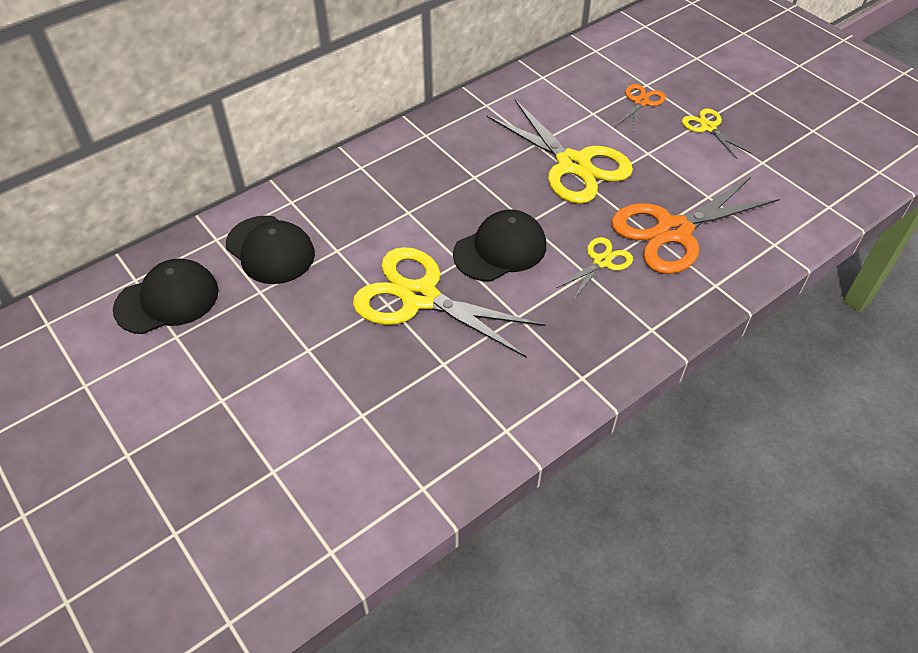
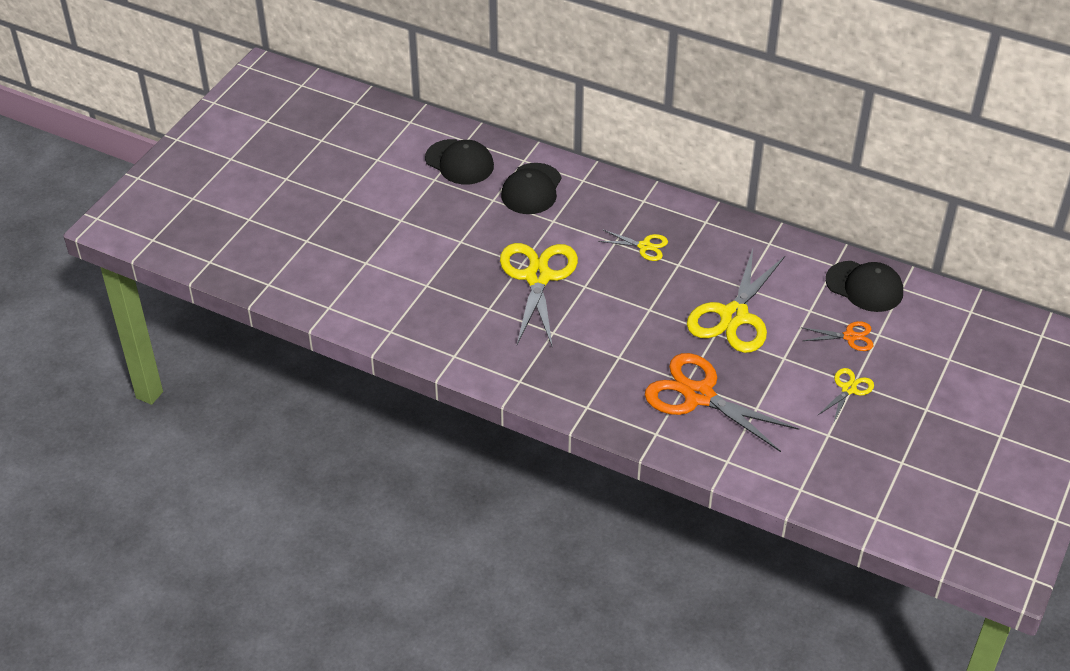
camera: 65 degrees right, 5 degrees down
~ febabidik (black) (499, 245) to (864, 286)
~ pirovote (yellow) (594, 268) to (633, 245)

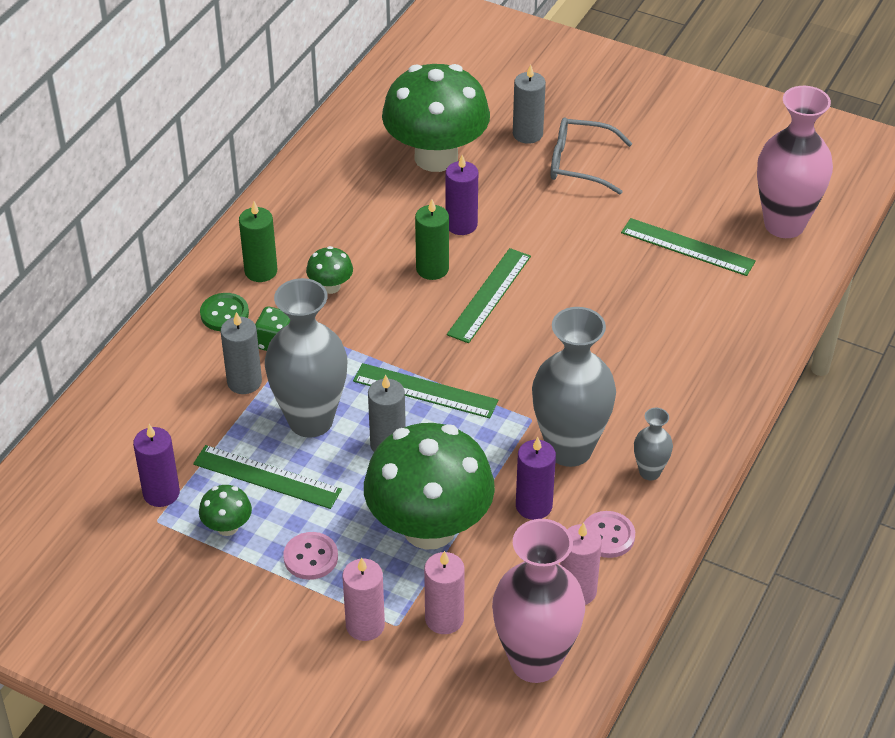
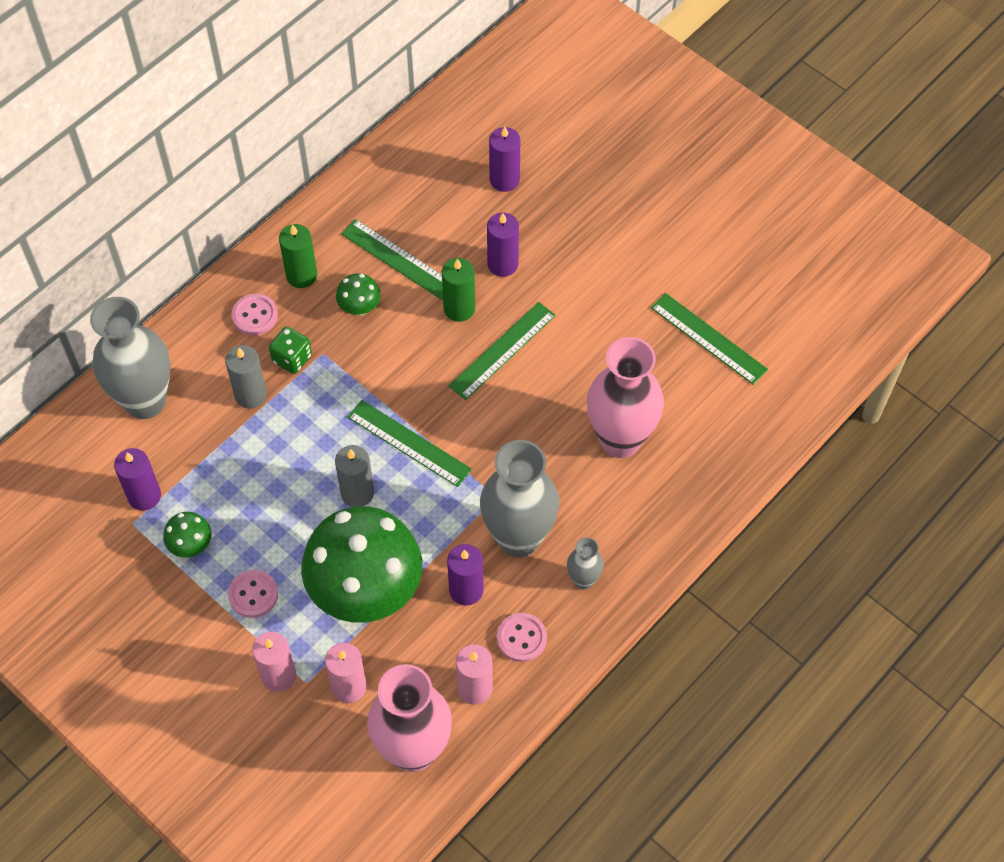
camera: 15 degrees right, 15 degrees up
- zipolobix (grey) (529, 104)
- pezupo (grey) (592, 156)
~ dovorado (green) (267, 477) to (392, 259)
~ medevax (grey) (306, 358) to (130, 358)
~ medevax (pink) (795, 162) to (625, 397)
~ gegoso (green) (436, 118) to zipolobix (purple) (504, 159)
~ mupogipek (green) (224, 312) to mupogipek (pink) (255, 314)

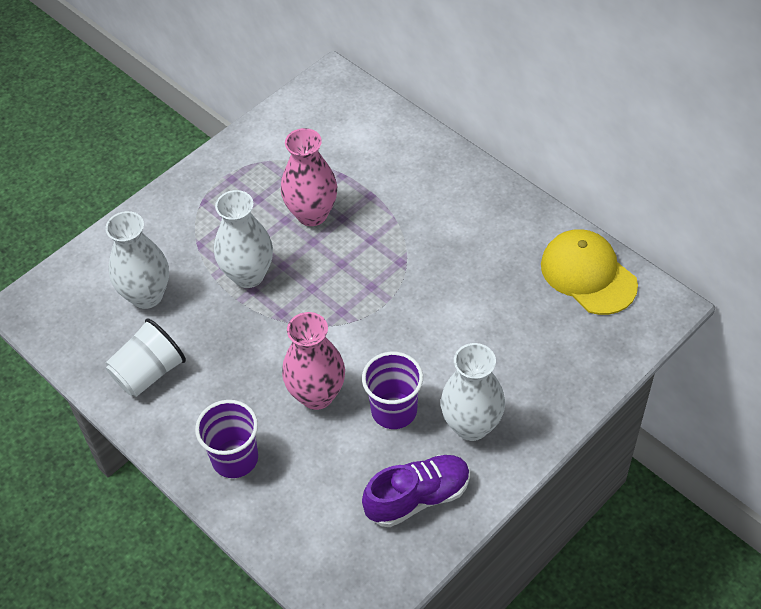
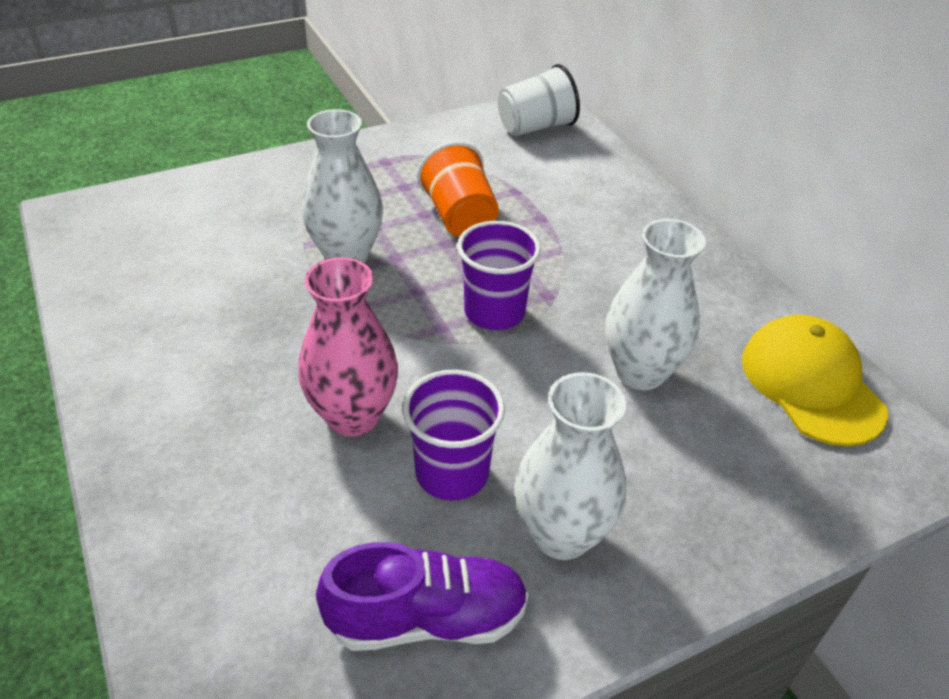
camera: 15 degrees right, 10 degrees down
~ medevax (white) (137, 260) to (655, 304)
~ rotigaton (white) (146, 357) to (539, 100)
~ rotigaton (purple) (226, 439) to (499, 275)
~ medevax (pink) (309, 177) to rotigaton (orange) (458, 189)

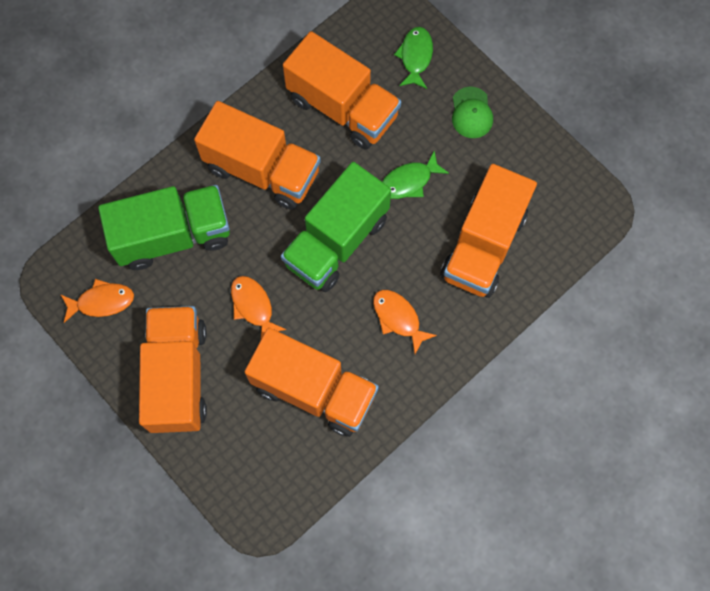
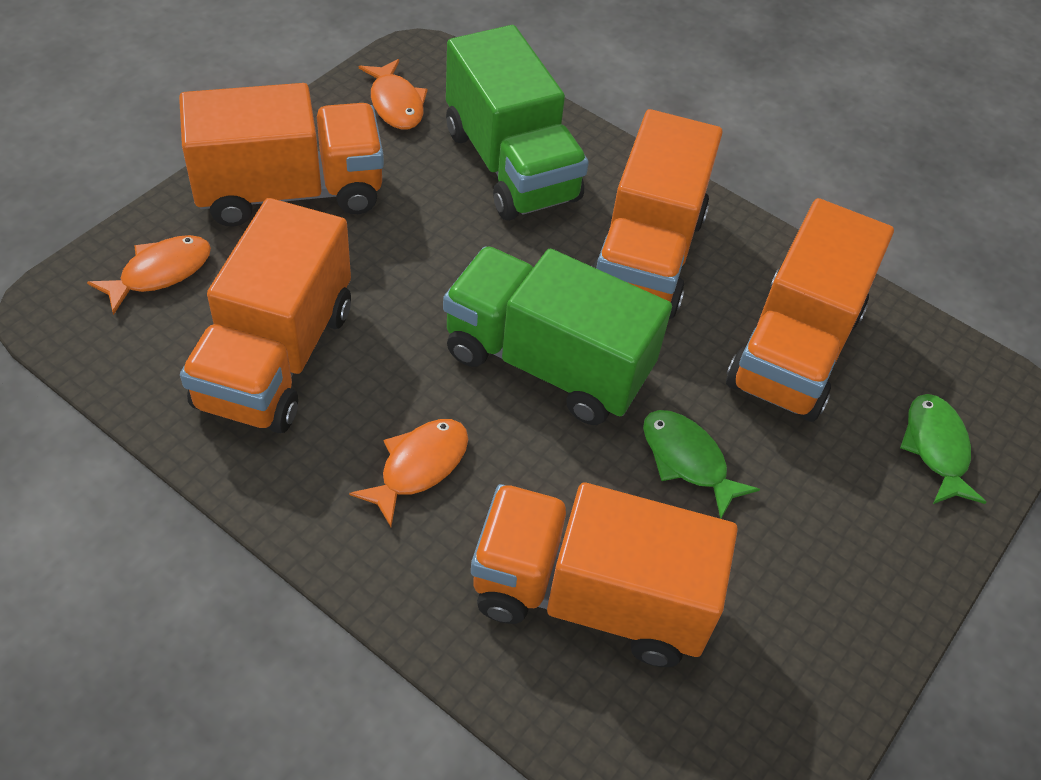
camera: 75 degrees right, 20 degrees down
- febabidik (green) (472, 112)
~ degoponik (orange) (258, 307) to (149, 275)
~ degoponik (green) (413, 58) = (943, 449) 90 degrees counterclockwise

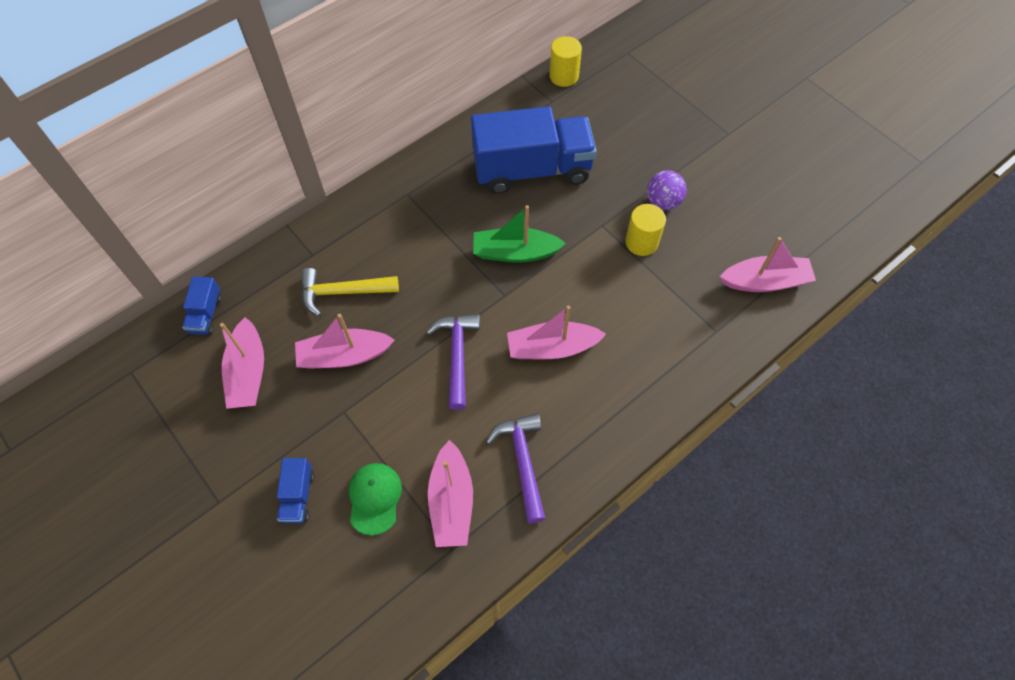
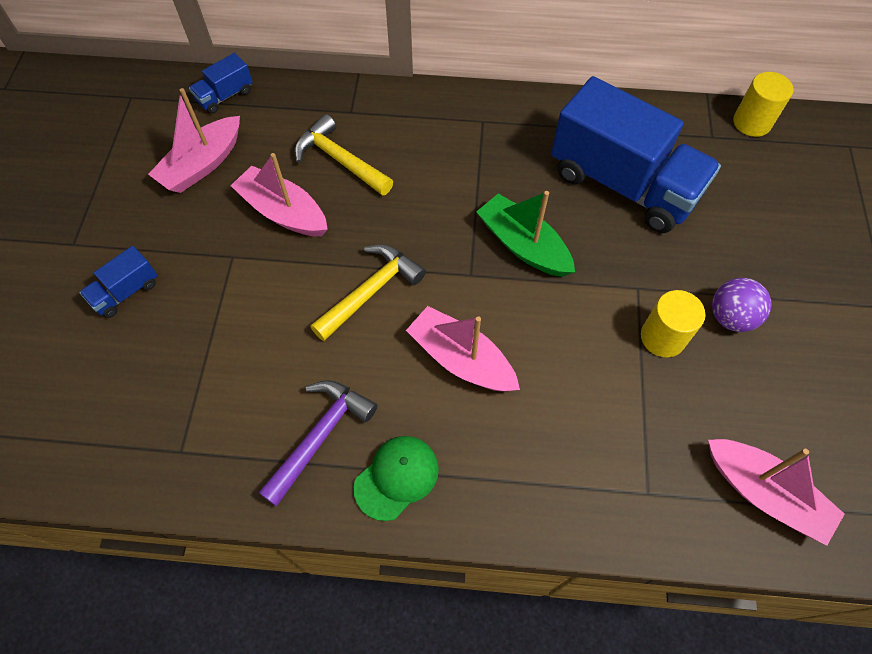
camera: 45 degrees right, 0 degrees up
- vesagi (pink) (450, 493)
~ febabidik (green) (375, 499) to (396, 478)
~ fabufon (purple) (453, 362) to fabufon (yellow) (368, 292)

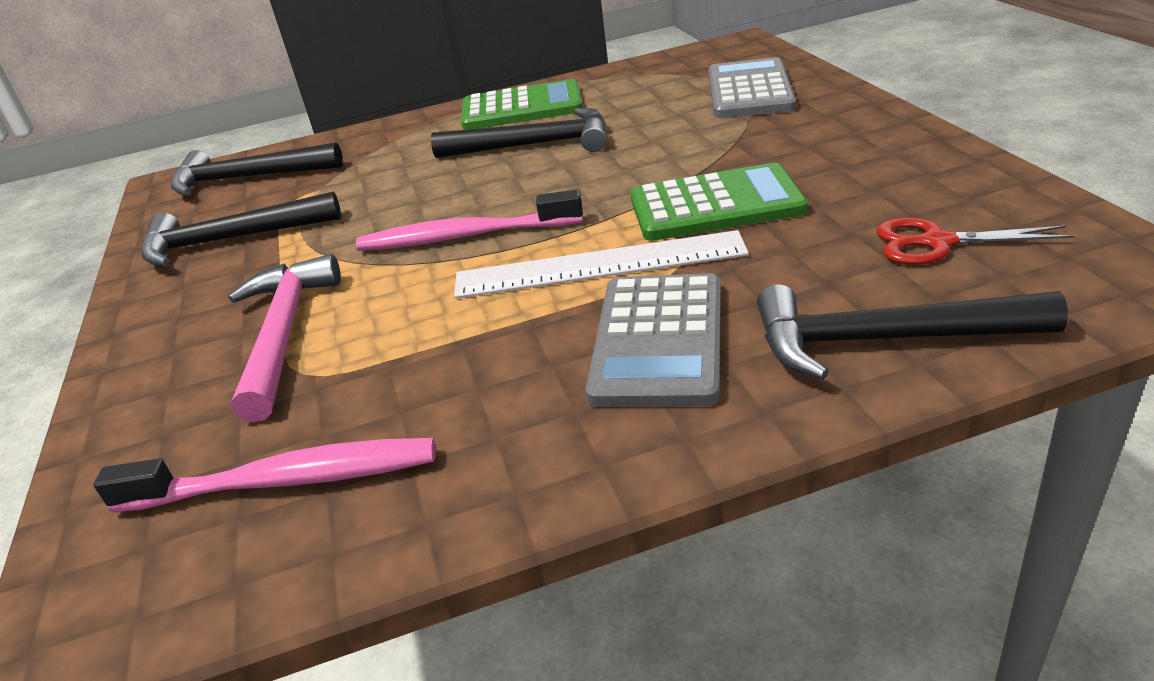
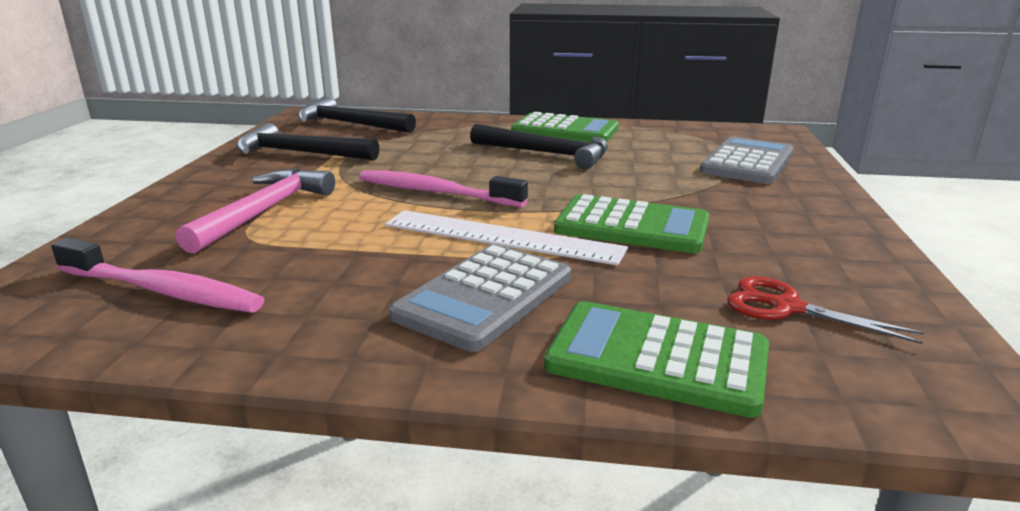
camera: 20 degrees right, 10 degrees down
~ fabufon (black) (912, 332) to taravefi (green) (656, 359)

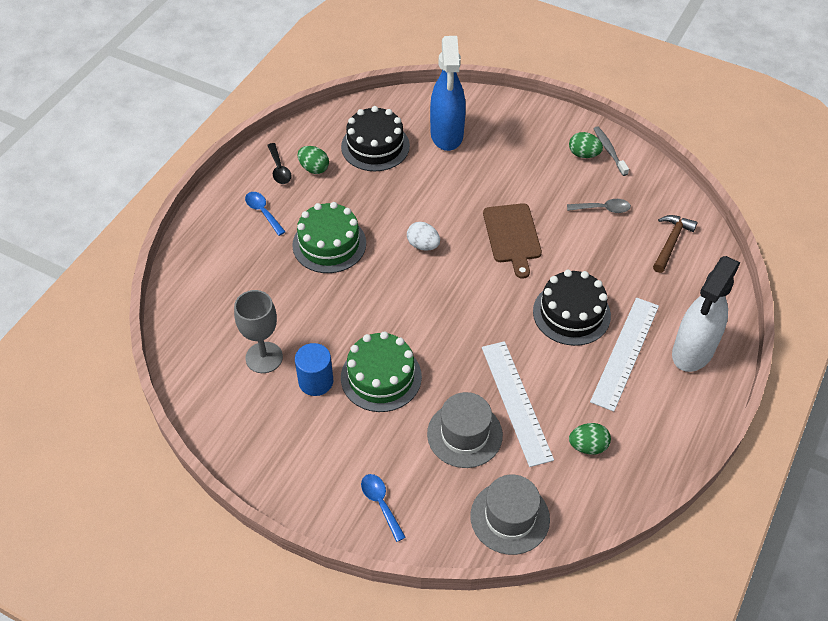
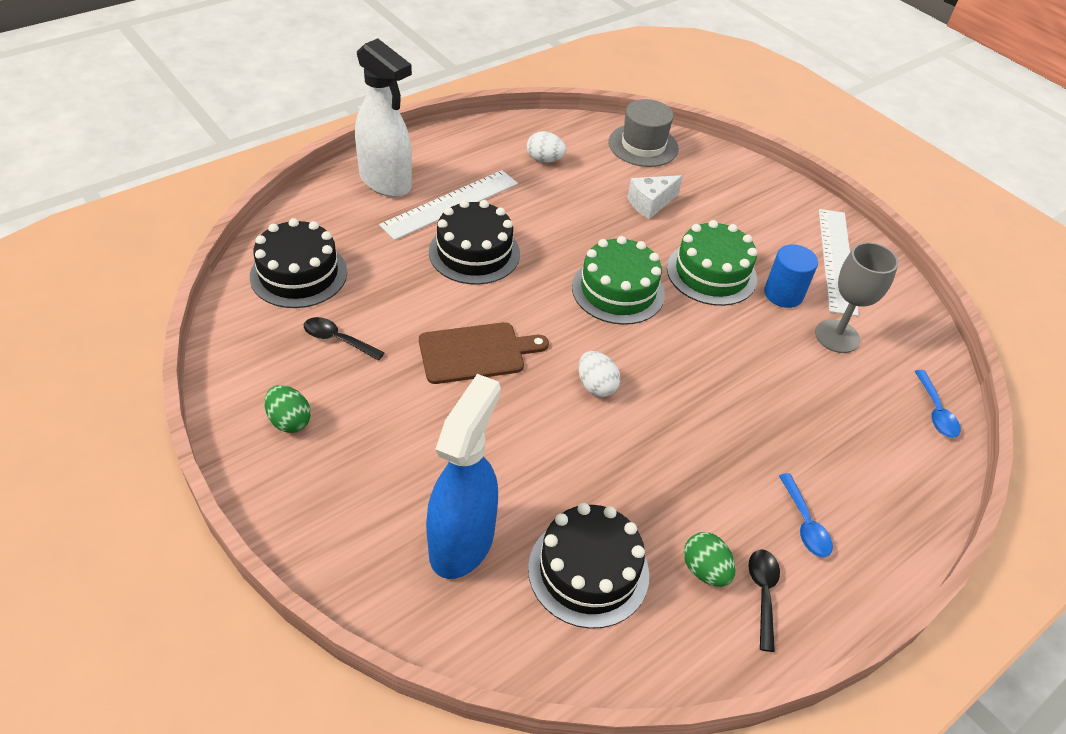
camera: 160 degrees left, 5 degrees down
- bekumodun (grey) (611, 151)
~ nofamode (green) (329, 237) to (618, 280)
~ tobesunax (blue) (383, 508) to (937, 404)
~ dovorado (white) (518, 404) to (839, 262)
~ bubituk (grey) (465, 430) to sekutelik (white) (655, 197)
~ fabufon (brown) (675, 244) to nofamode (black) (298, 263)
~ tobesunax (grey) (599, 206) to tobesunax (black) (344, 339)
~ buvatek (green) (590, 439) to buvatek (white) (546, 147)
~ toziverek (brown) (512, 241) = (484, 353) 60 degrees clockwise
~ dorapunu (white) (706, 314) = (383, 117) 75 degrees clockwise

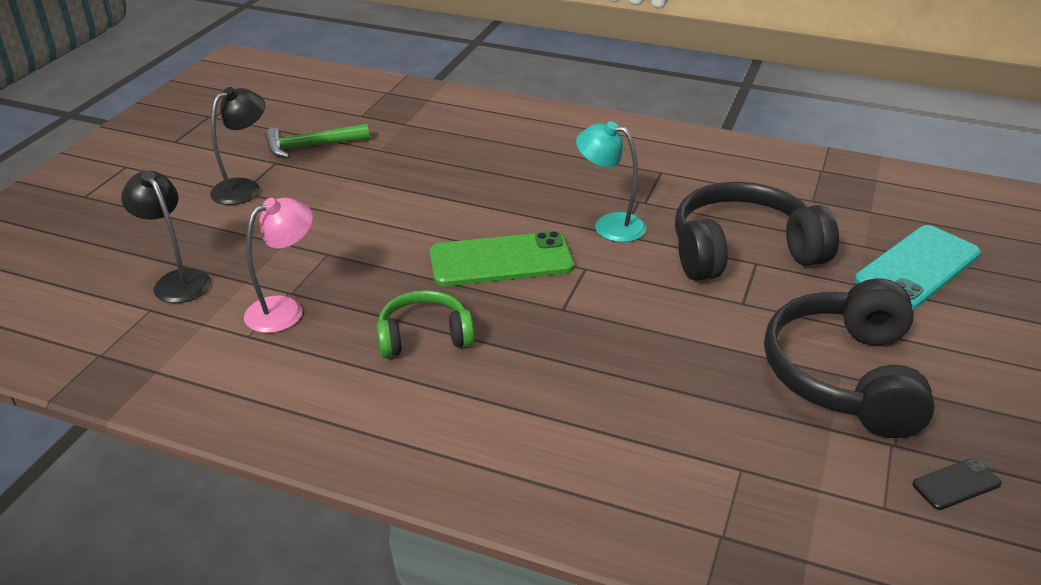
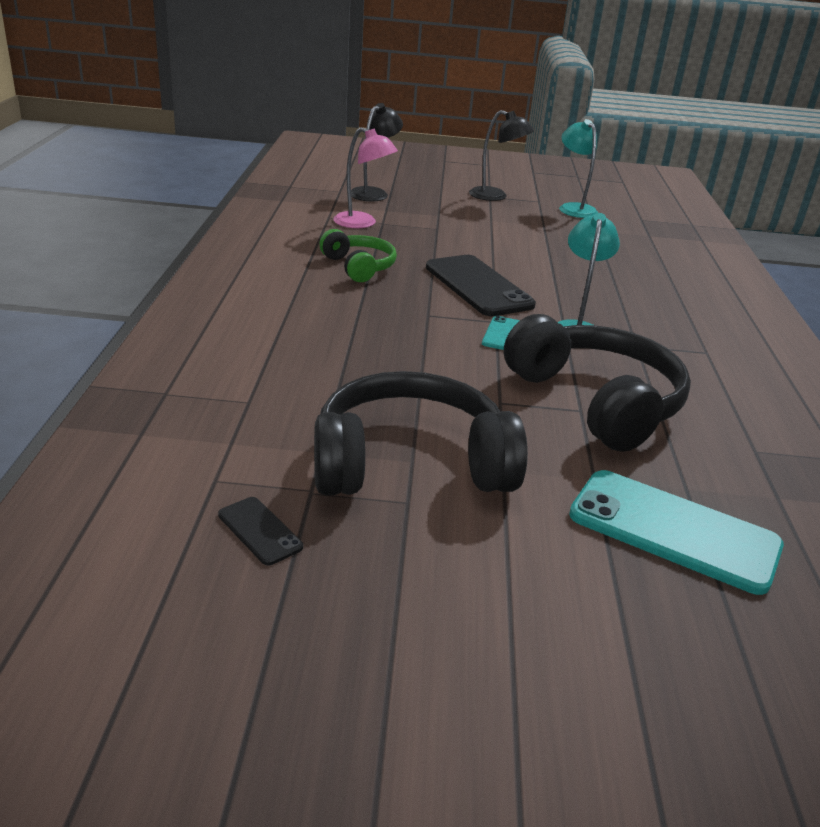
camera: 70 degrees right, 5 degrees down
+ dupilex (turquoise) (501, 333)
~ fabufon (green) (317, 141) to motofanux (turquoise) (578, 168)
~ dupilex (green) (501, 258) to dupilex (black) (481, 285)

